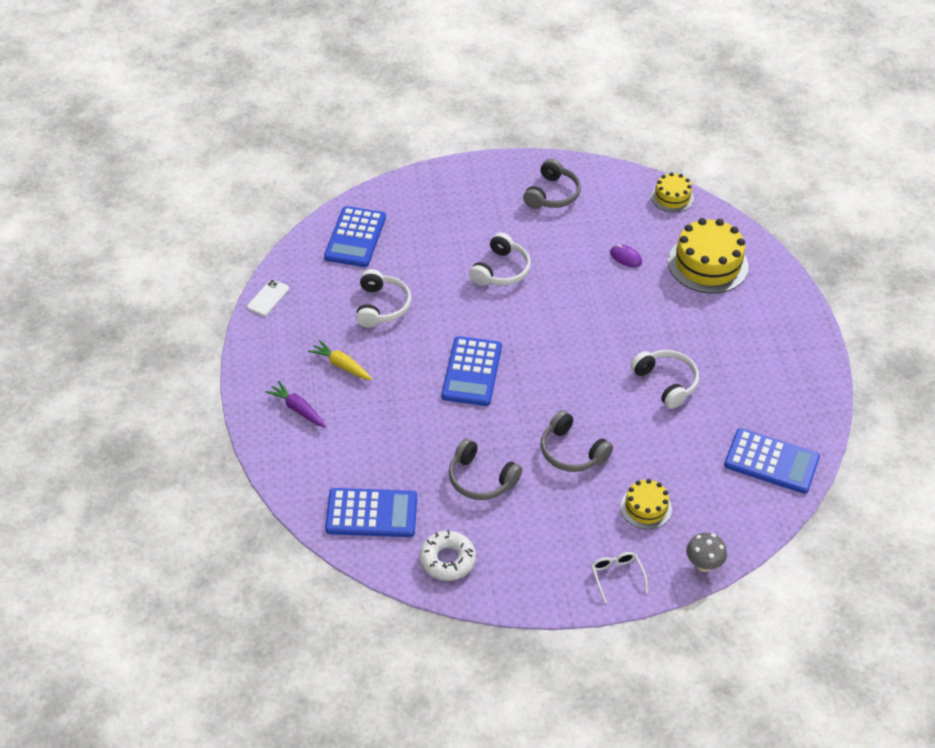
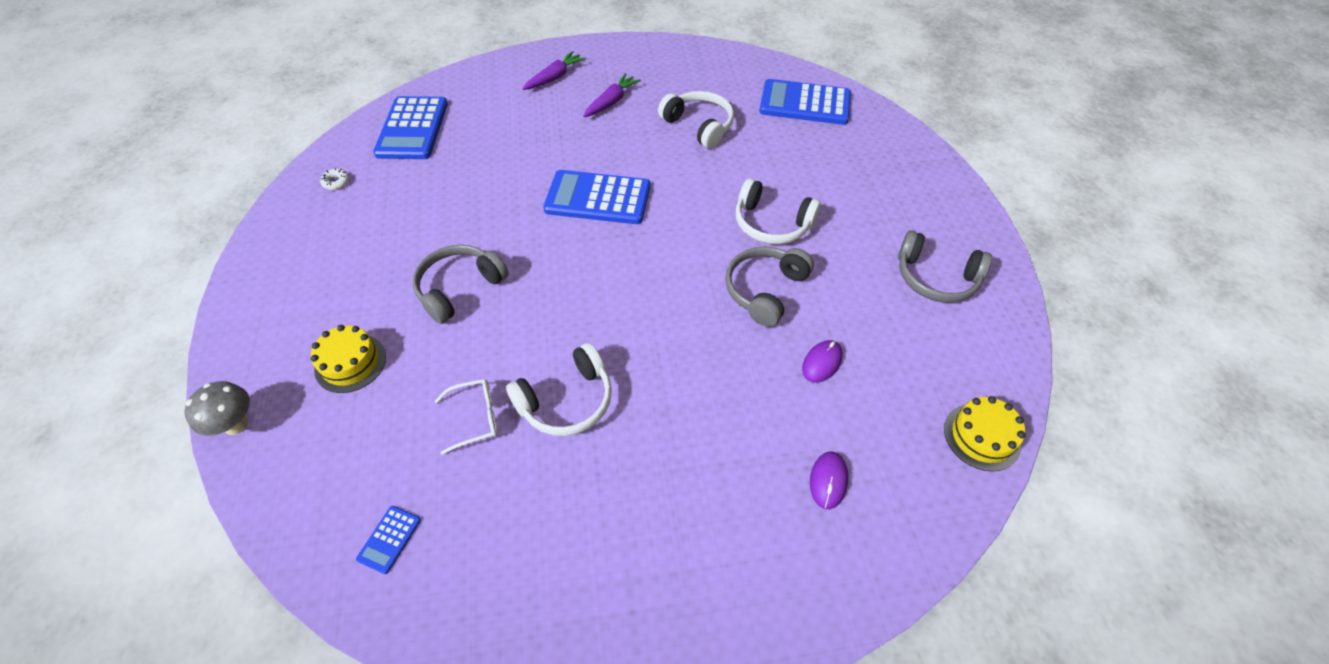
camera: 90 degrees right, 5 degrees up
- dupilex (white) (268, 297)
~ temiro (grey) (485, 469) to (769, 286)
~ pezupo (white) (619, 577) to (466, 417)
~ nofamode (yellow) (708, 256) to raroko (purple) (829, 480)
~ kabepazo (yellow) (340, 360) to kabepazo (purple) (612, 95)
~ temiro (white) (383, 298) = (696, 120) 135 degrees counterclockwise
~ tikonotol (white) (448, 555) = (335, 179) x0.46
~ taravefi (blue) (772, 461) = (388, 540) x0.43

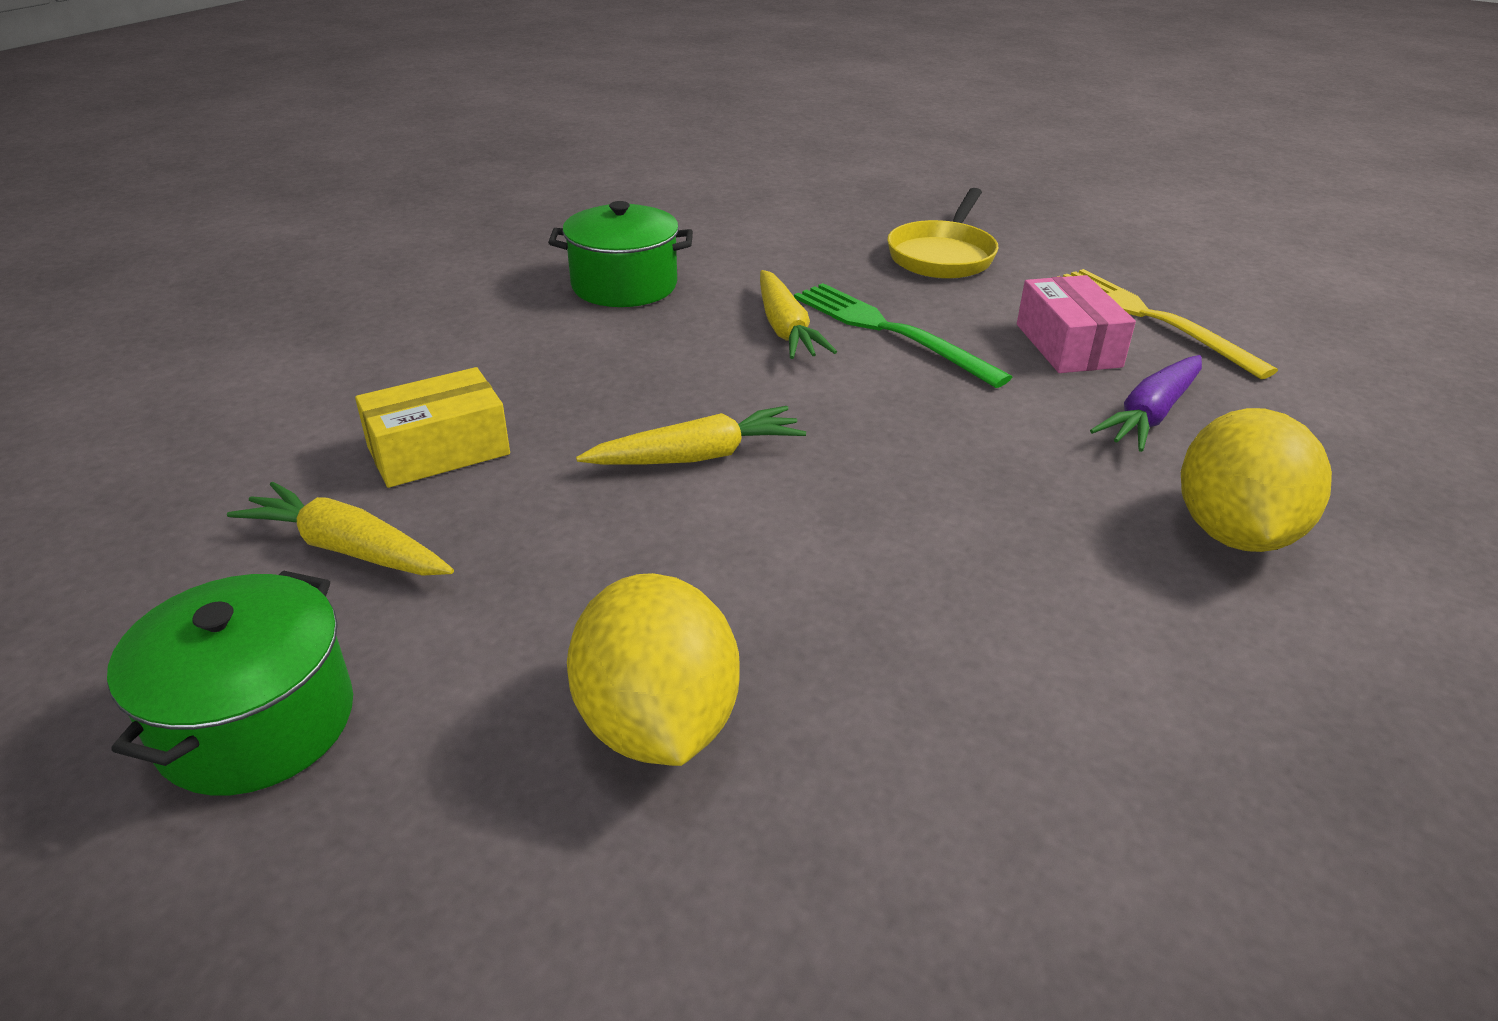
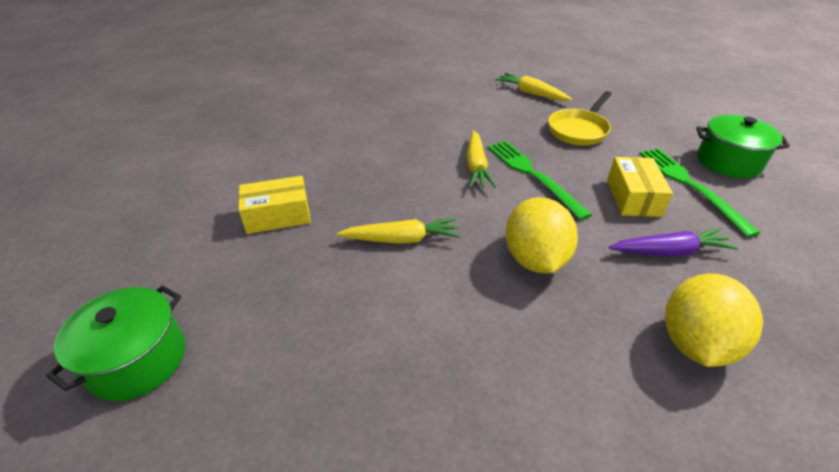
camera: 15 degrees right, 5 degrees up
~ kabepazo (yellow) (340, 529) to (533, 87)
~ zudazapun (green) (620, 254) to (743, 146)
~ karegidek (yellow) (653, 669) to (541, 235)
~ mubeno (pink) (1076, 324) to mubeno (yellow) (640, 187)
~ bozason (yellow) (1167, 324) to bozason (green) (699, 192)
~ kabepazo (purple) (1146, 403) = (673, 242) 150 degrees counterclockwise

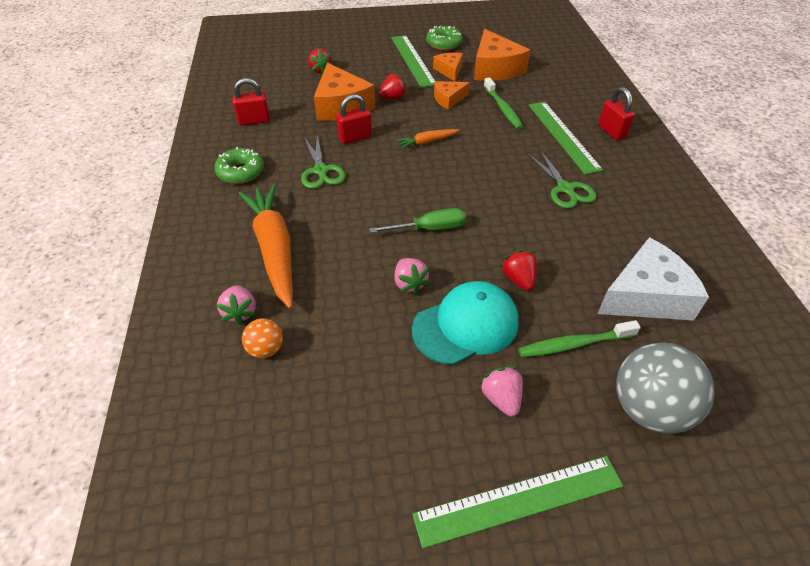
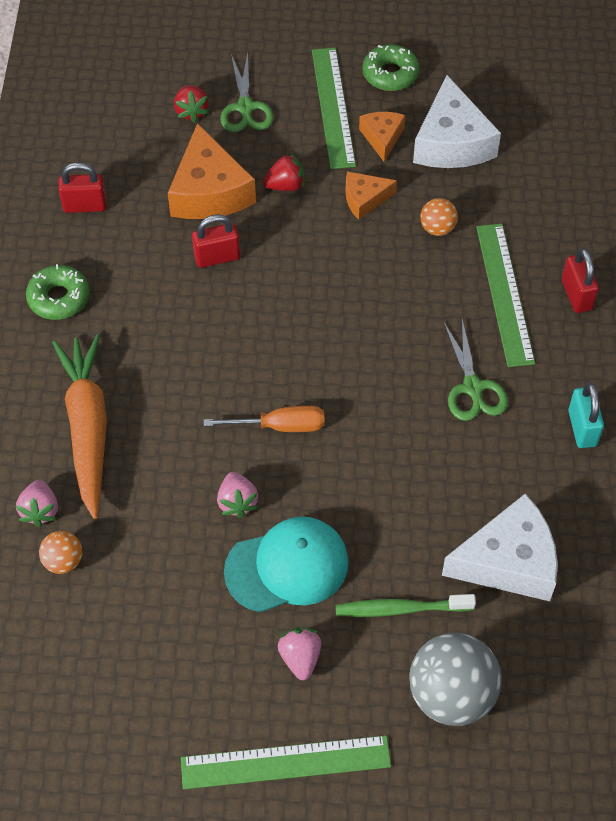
camera: 10 degrees right, 10 degrees up
- kabepazo (orange) (428, 139)
- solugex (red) (519, 270)
+ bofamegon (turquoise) (586, 415)
~ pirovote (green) (323, 162) to (246, 92)
~ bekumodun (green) (503, 103) to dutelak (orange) (439, 217)
~ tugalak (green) (417, 220) to tugalak (orange) (264, 419)
~ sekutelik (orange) (502, 55) to sekutelik (white) (457, 121)

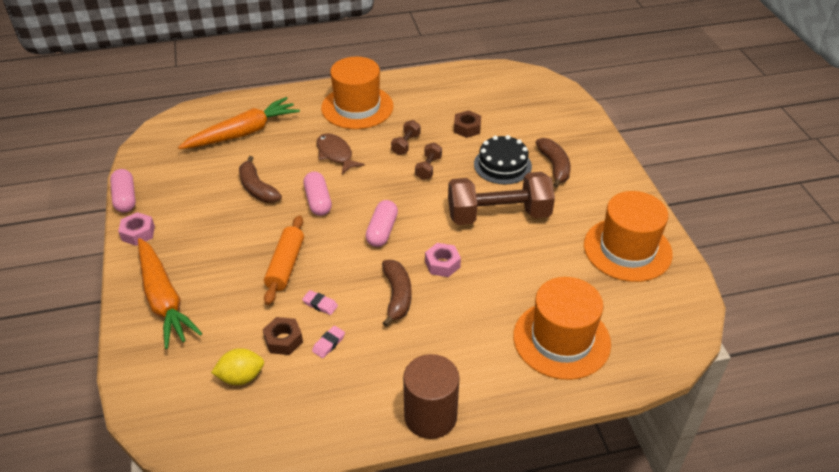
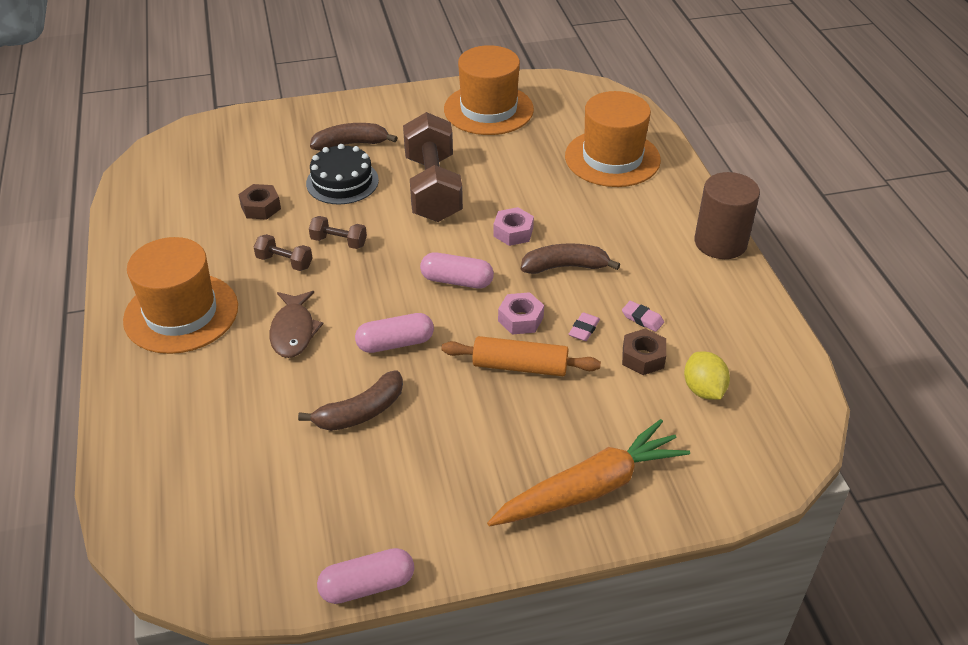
camera: 90 degrees left, 0 degrees up
- kabepazo (orange) (239, 123)
~ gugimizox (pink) (136, 229) to (521, 313)
~ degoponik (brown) (341, 153) = (297, 324) 60 degrees counterclockwise

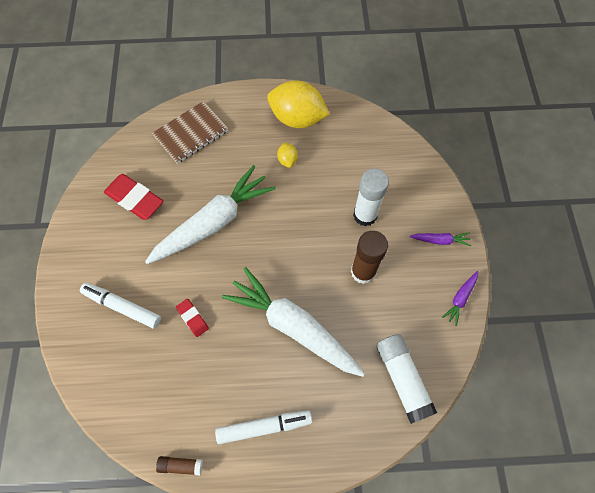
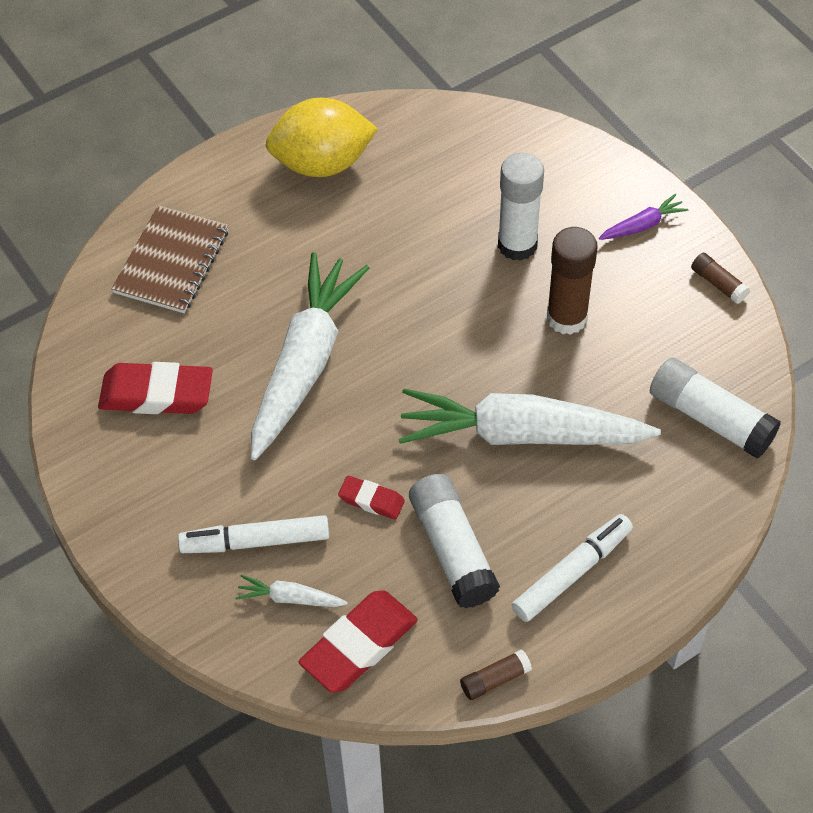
camera: 30 degrees left, 10 degrees down
- karegidek (yellow) (287, 155)
+ kabepazo (white) (291, 591)
+ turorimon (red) (358, 641)
+ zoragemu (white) (454, 541)
~ kabepazo (purple) (460, 298) to zoragemu (brown) (720, 278)

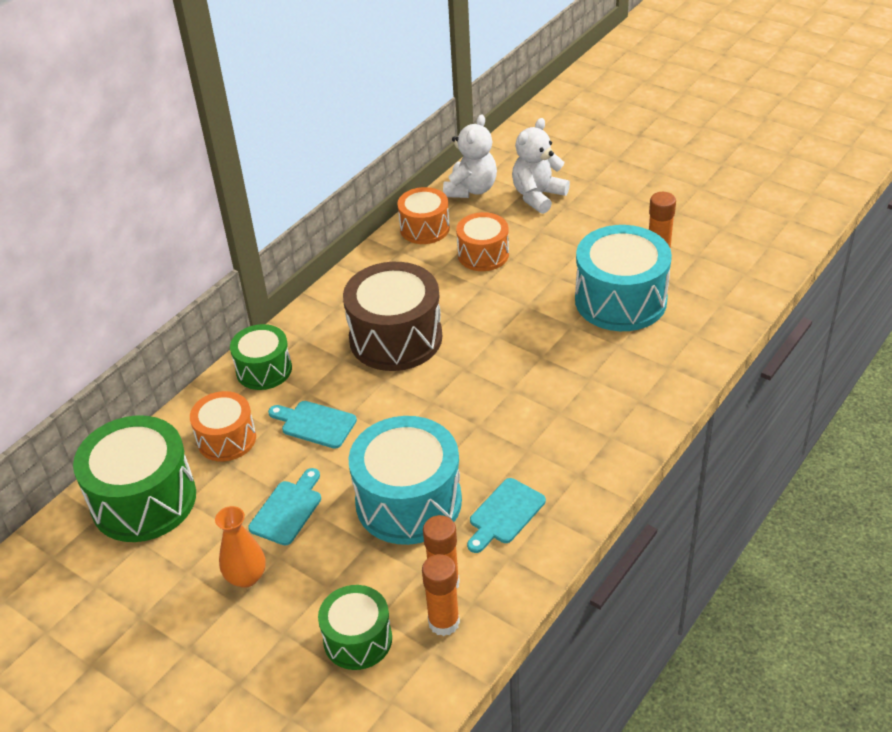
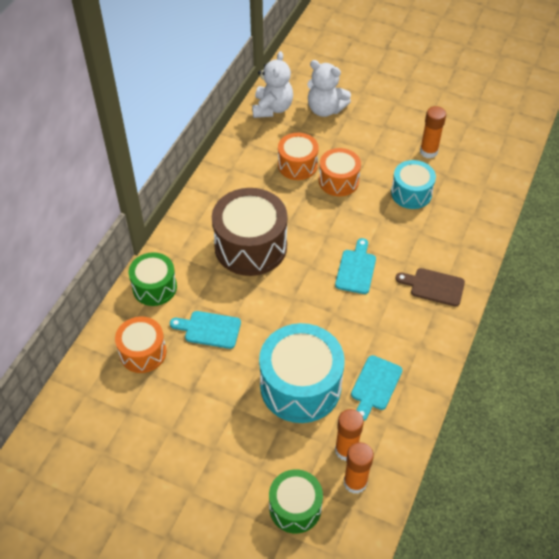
camera: 15 degrees left, 10 degrees up
- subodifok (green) (134, 478)
- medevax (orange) (240, 547)
+ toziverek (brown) (430, 287)
~ toziverek (turquoise) (284, 507) to (355, 266)
~ subodifok (orange) (423, 215) to (340, 172)
~ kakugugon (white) (541, 166) = (329, 88) 90 degrees counterclockwise
~ subodifok (turquoise) (623, 278) = (413, 184) x0.59

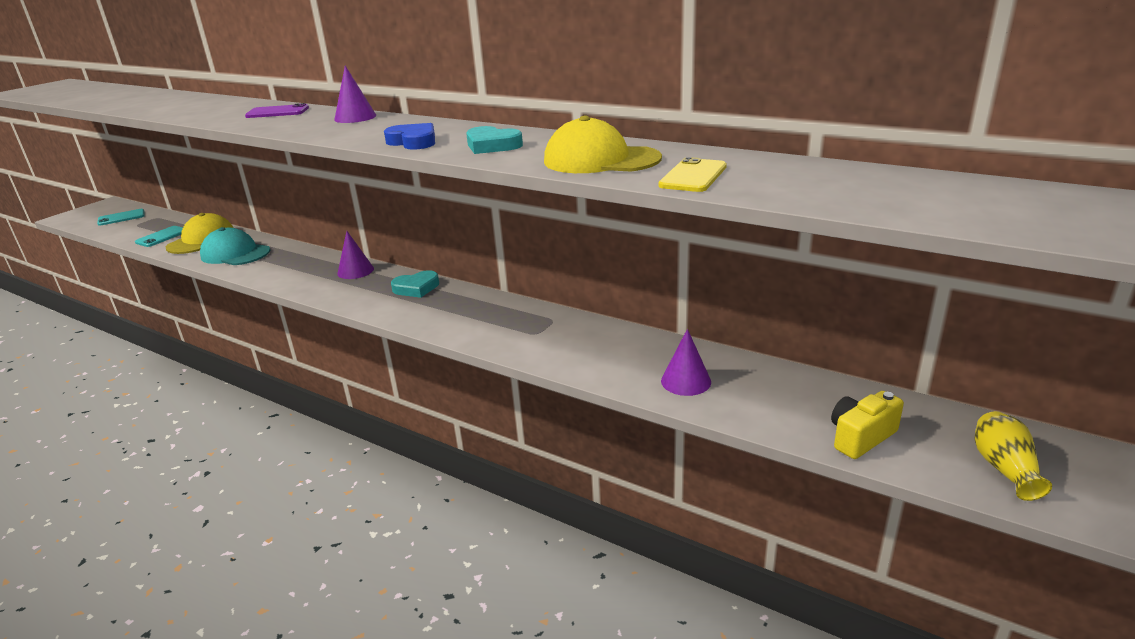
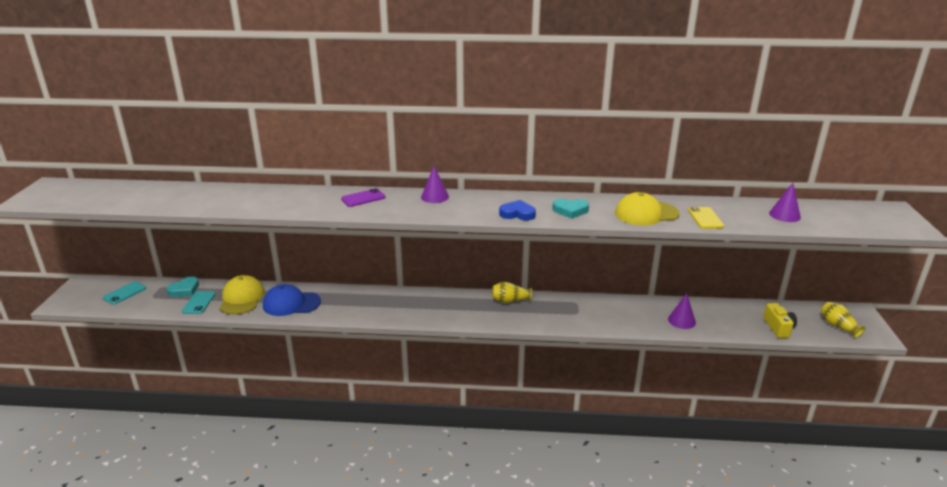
camera: 30 degrees left, 0 degrees up
+ medevax (yellow) (512, 292)
~ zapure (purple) (355, 255) to (785, 202)
~ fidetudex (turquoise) (415, 284) to (183, 286)
~ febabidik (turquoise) (235, 246) to febabidik (blue) (292, 300)
~ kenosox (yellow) (867, 425) = (780, 320) 150 degrees clockwise

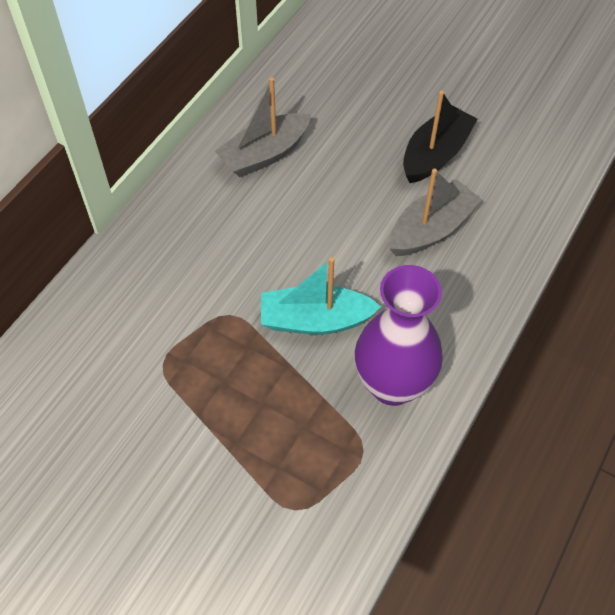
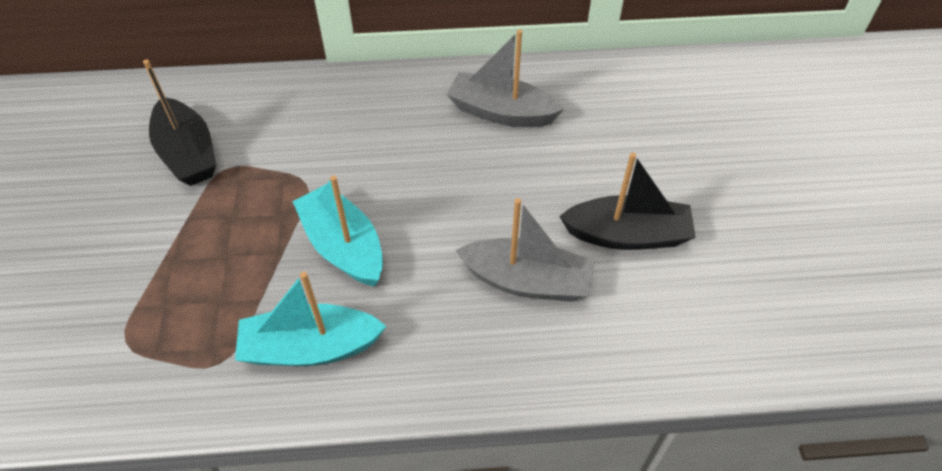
camera: 55 degrees right, 5 degrees down
+ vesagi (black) (179, 122)
~ medevax (purple) (399, 335) to vesagi (turquoise) (311, 319)

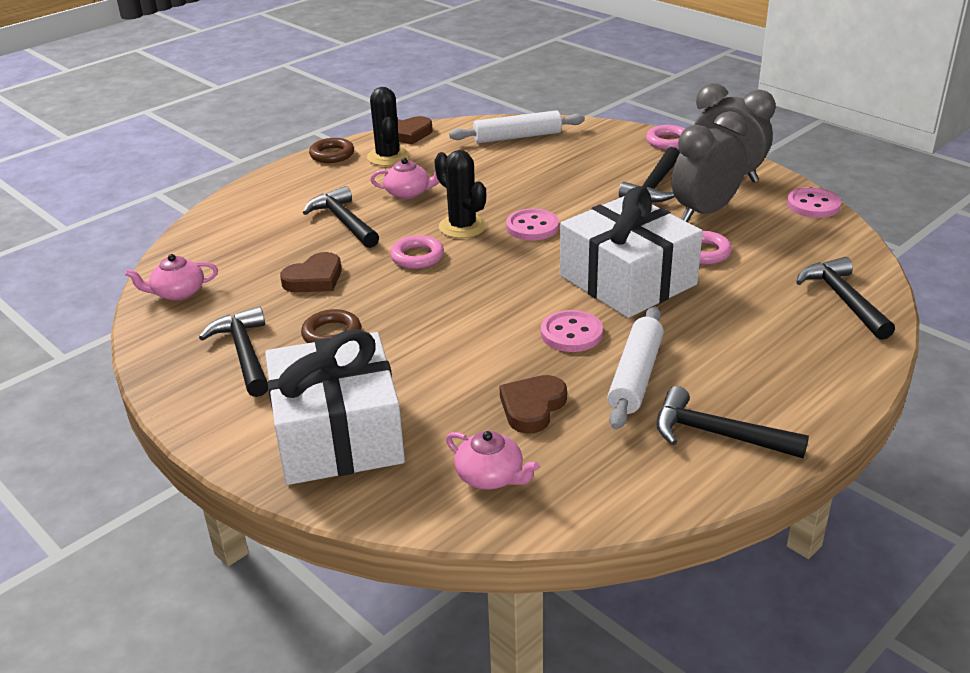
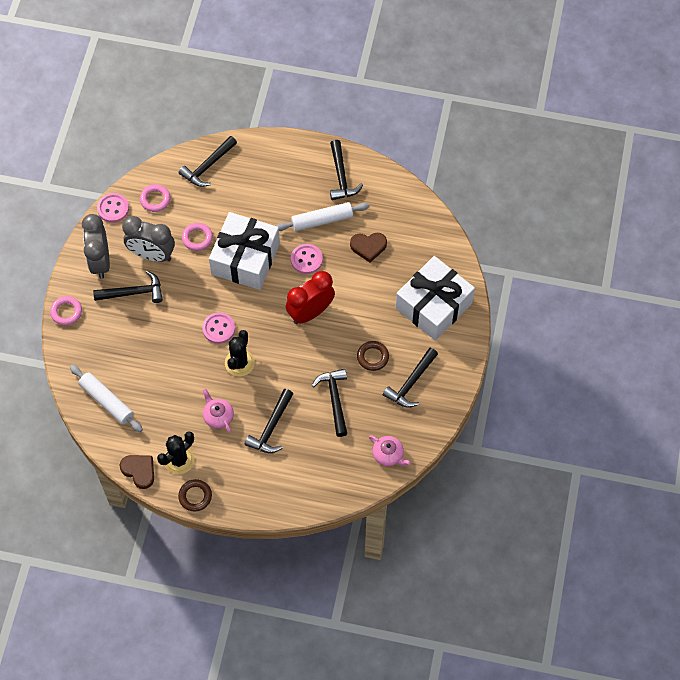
camera: 125 degrees left, 30 degrees up
- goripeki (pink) (492, 460)
+ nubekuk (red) (310, 297)
~ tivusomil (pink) (417, 252) to (155, 198)
~ fidetudex (brown) (311, 272) to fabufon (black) (329, 403)

